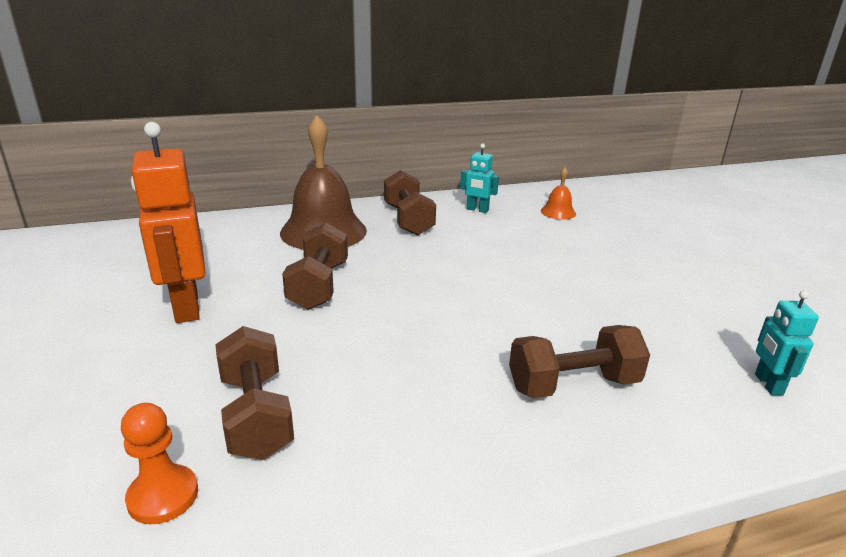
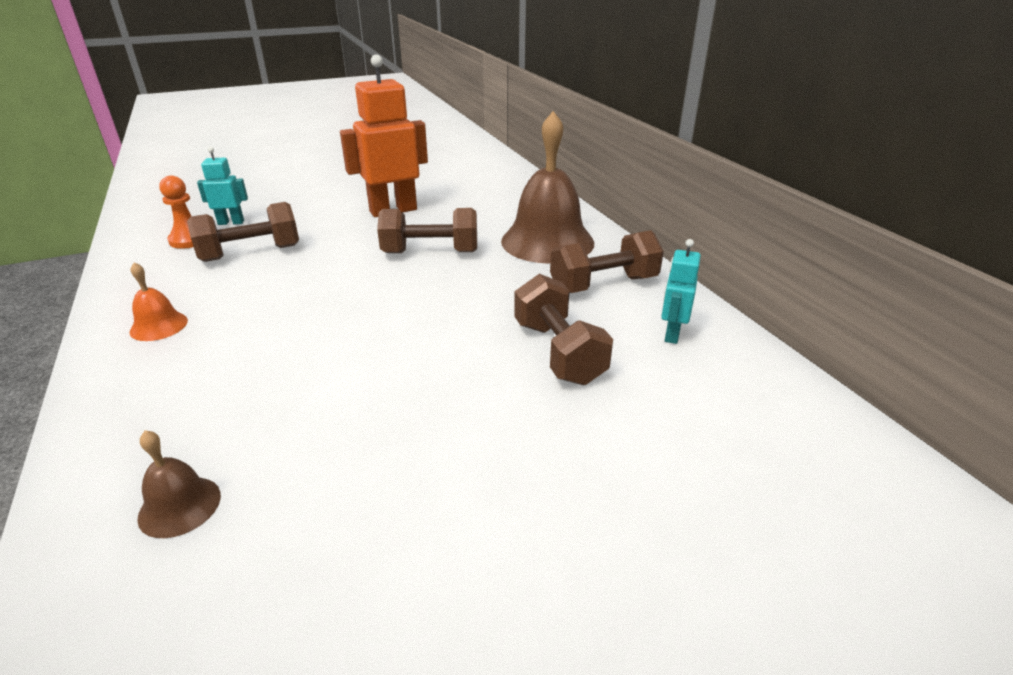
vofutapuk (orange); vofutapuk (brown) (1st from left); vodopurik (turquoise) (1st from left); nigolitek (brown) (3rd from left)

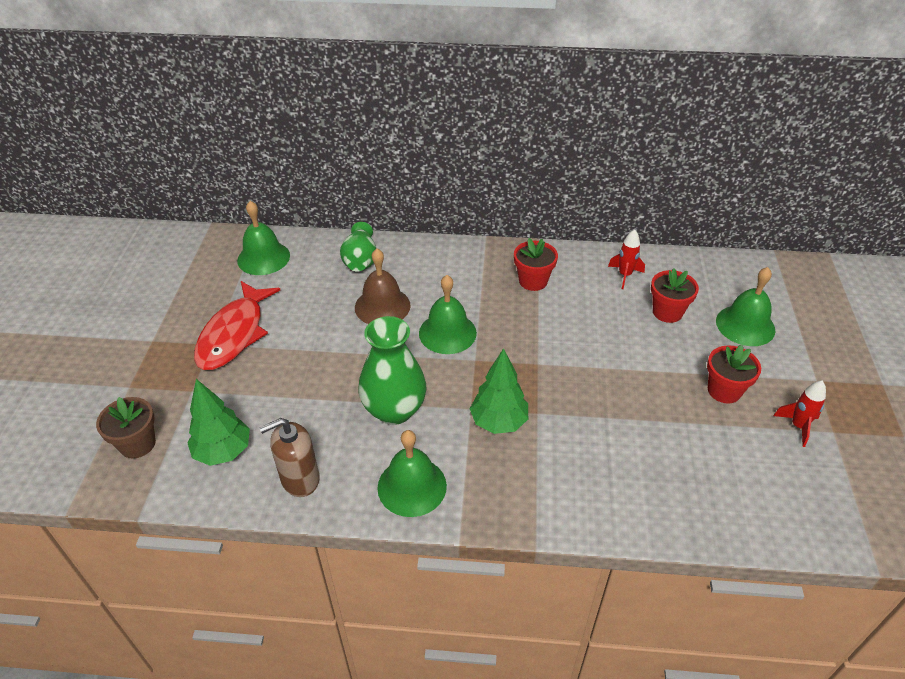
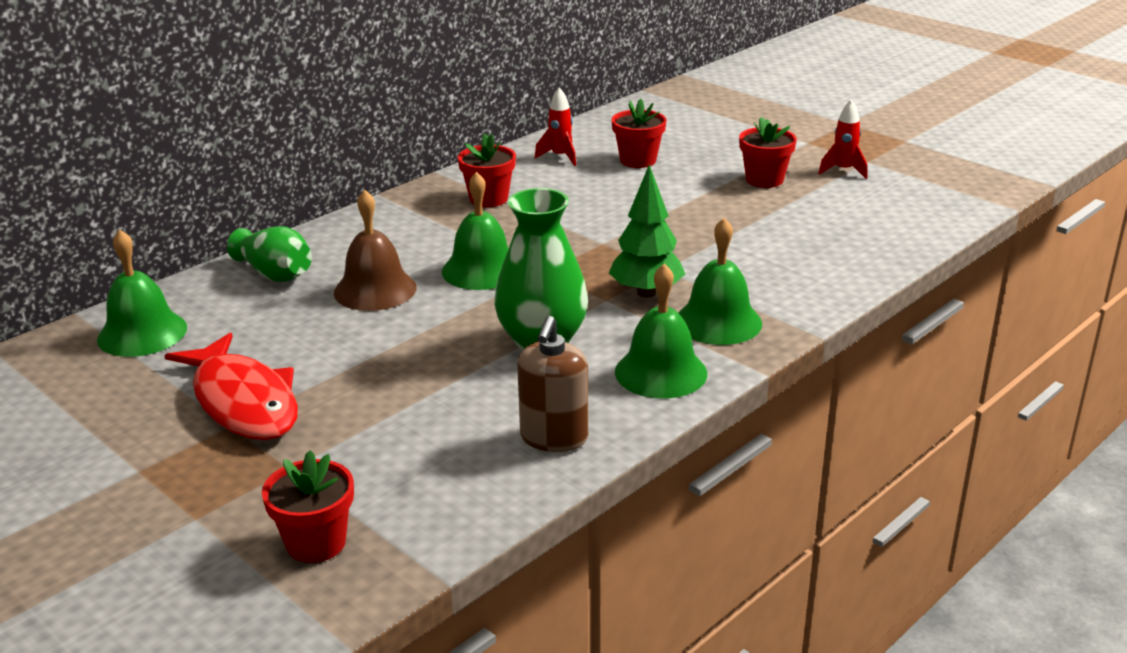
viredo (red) (1st from left); vofutapuk (green) (4th from left); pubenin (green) (1st from left in the first image)

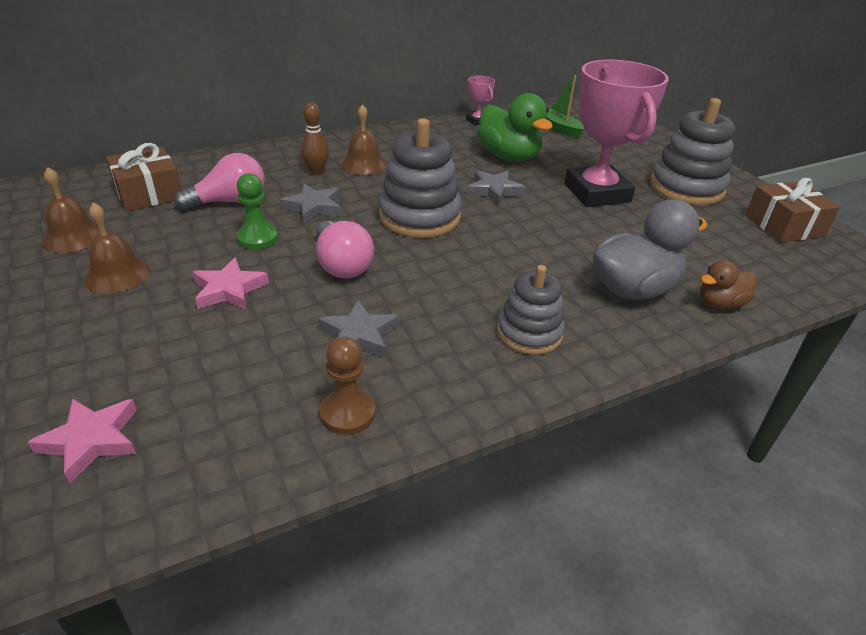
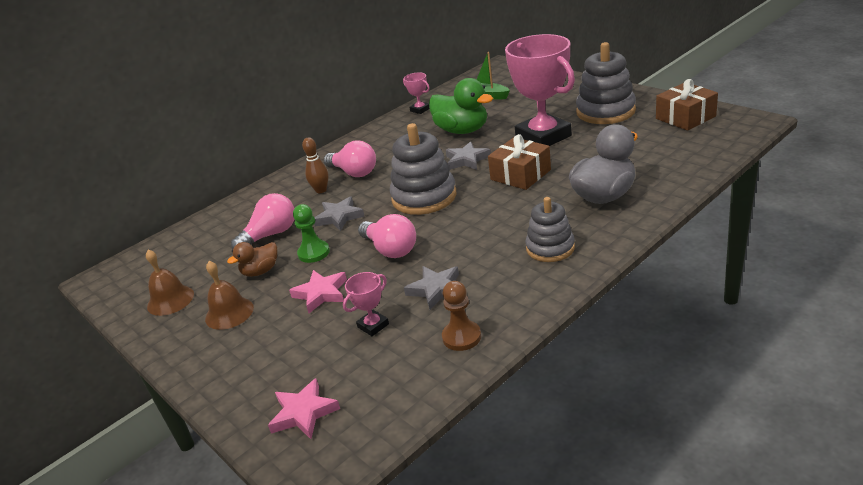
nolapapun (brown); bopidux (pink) (2nd from left); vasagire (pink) (1st from left); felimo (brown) (1st from left)

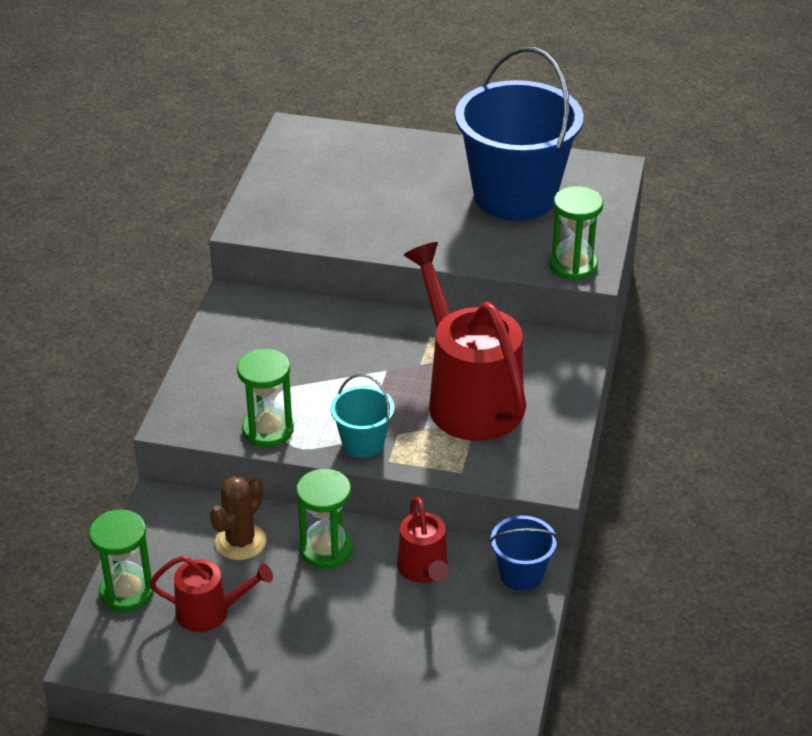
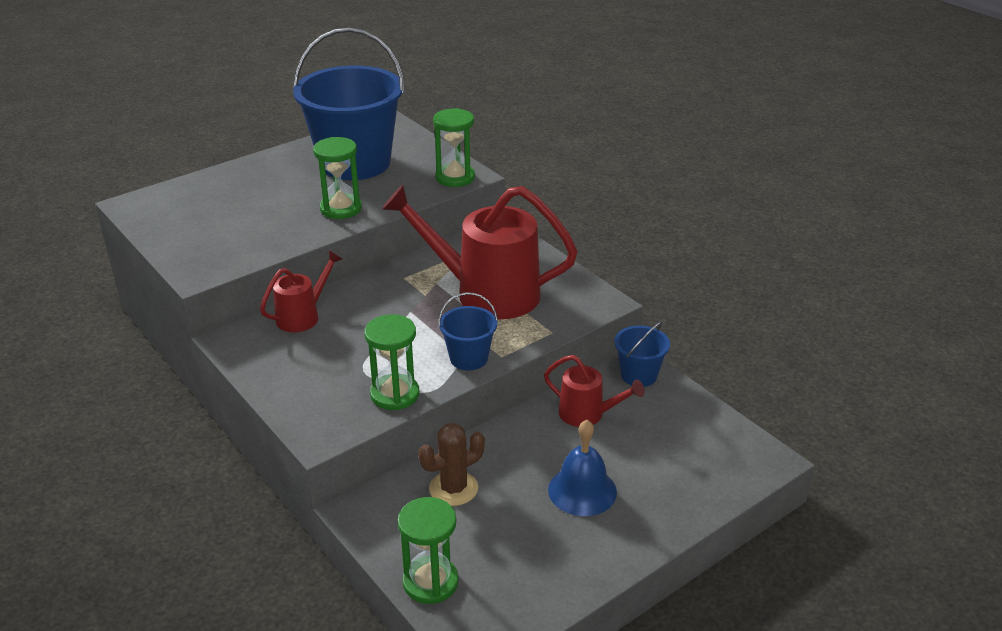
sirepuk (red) (1st from left); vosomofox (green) (1st from left); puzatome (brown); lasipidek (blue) (2nd from left); vofutapuk (blue)

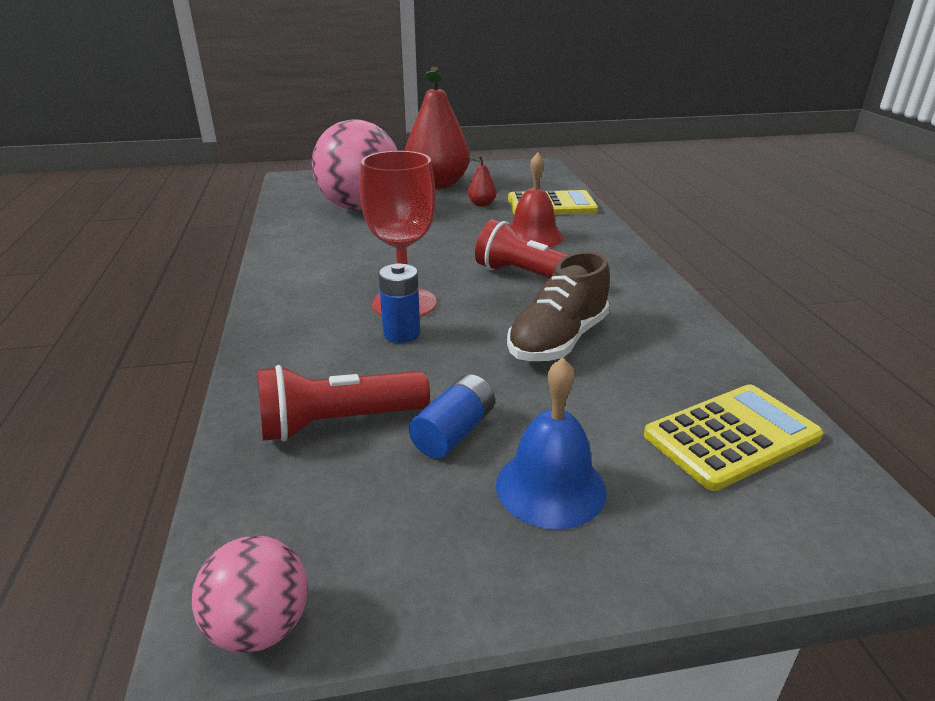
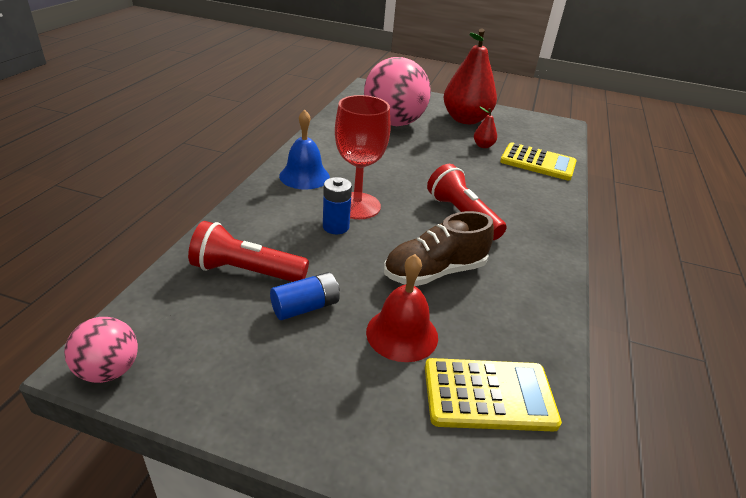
vofutapuk (blue); vofutapuk (red)

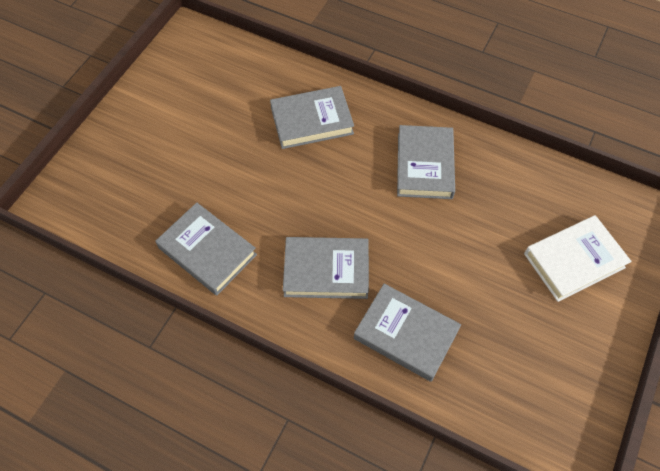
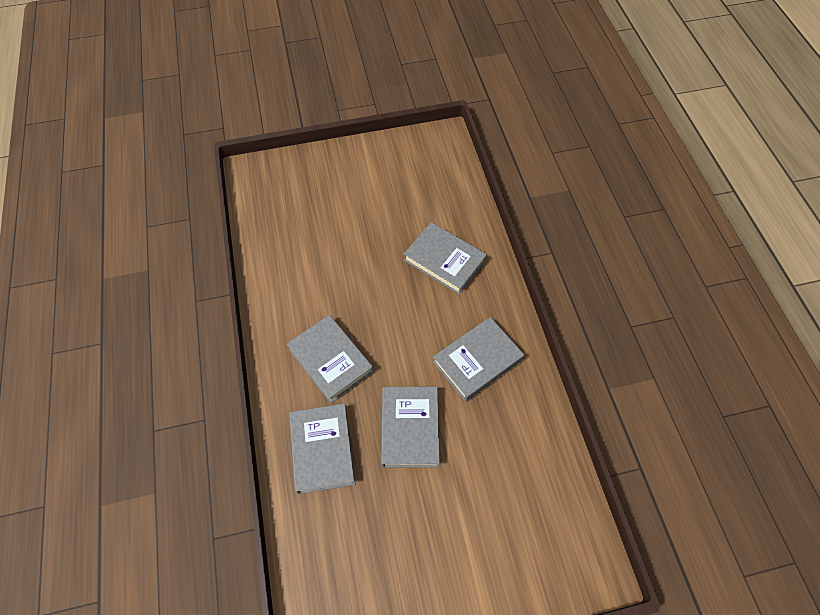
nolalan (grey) (3rd from left); nolalan (white)

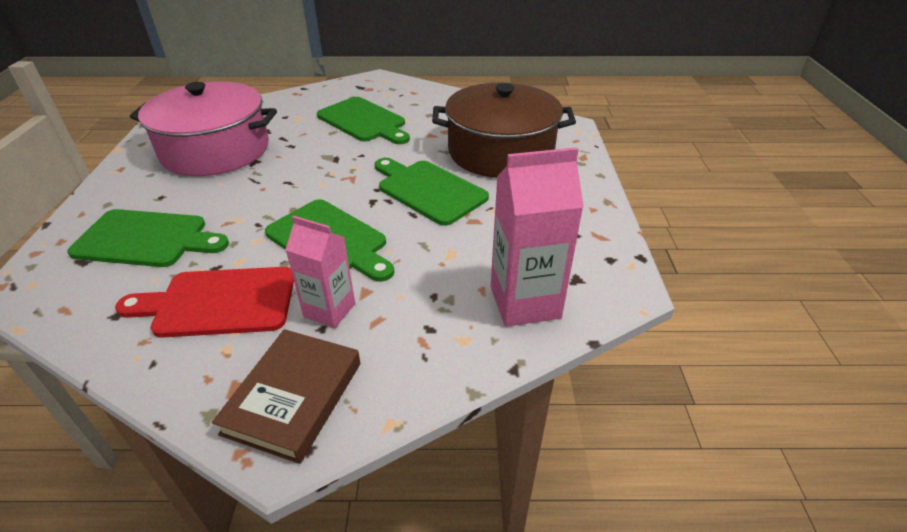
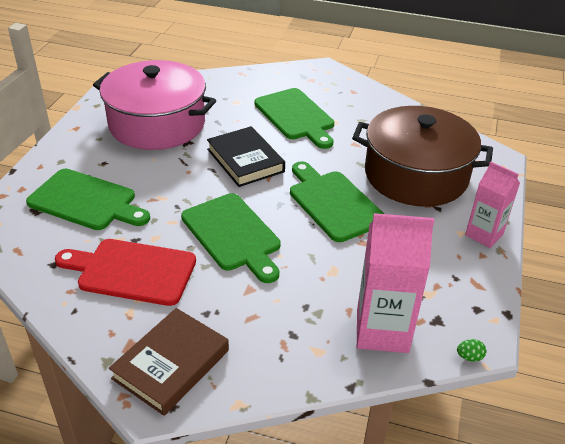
nolalan (black); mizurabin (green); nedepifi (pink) (2nd from left)

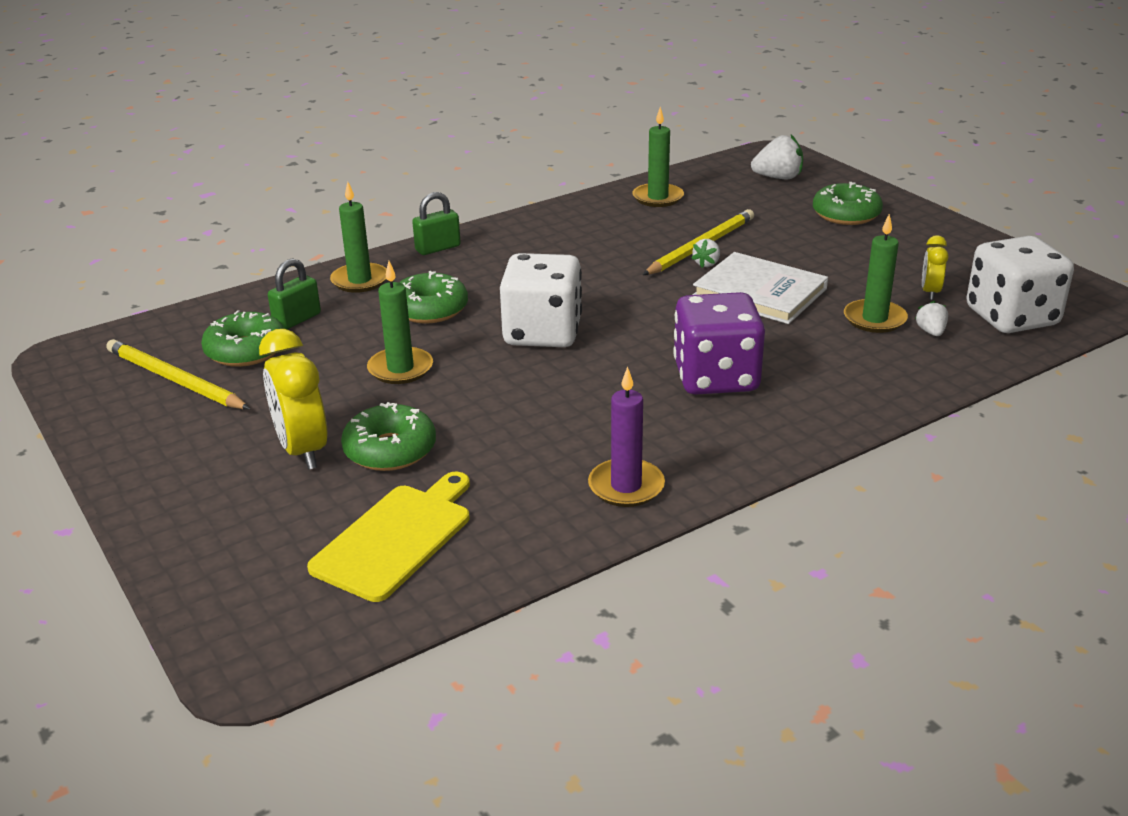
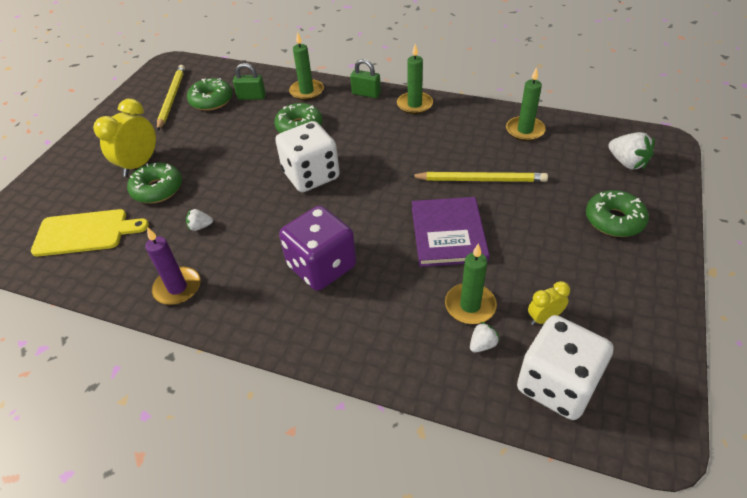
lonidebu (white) (1st from left); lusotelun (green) (2nd from left); nolalan (purple)

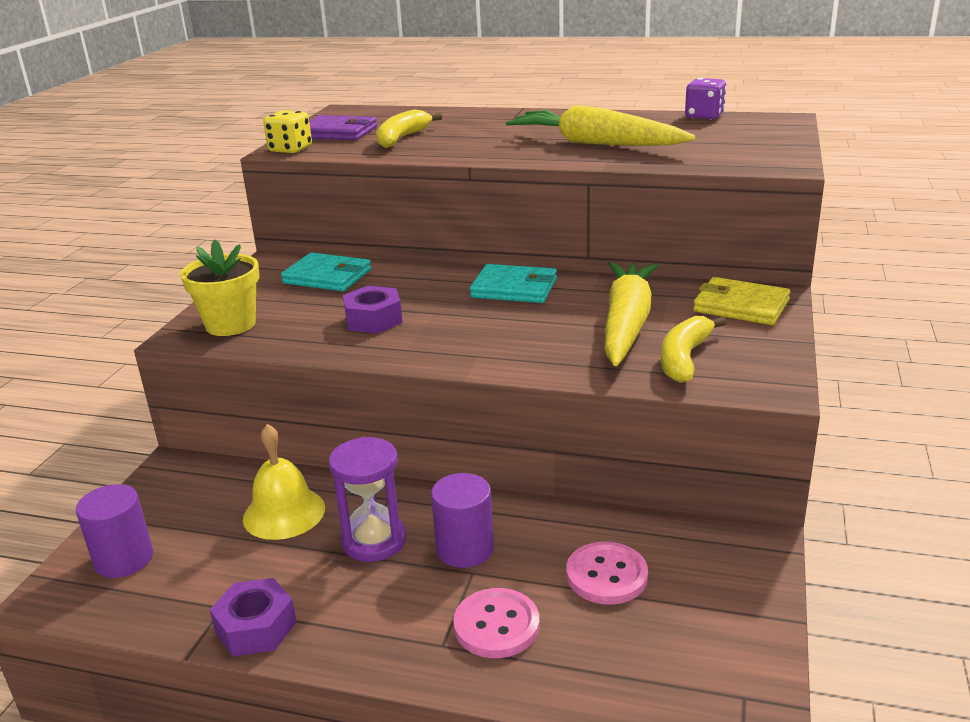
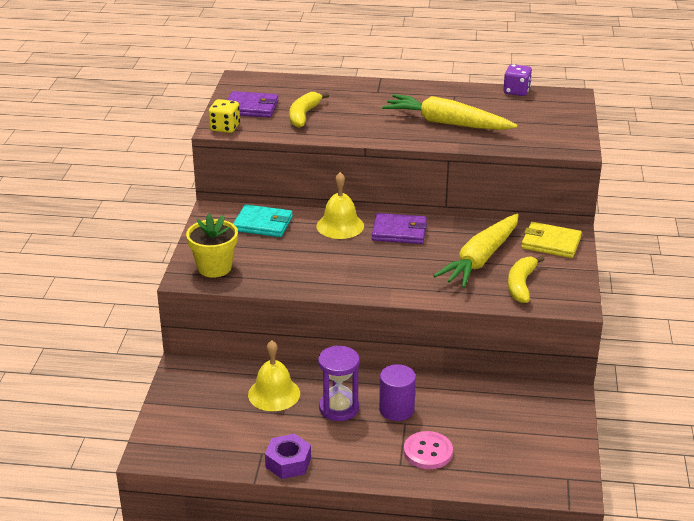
vofutapuk (yellow) (2nd from left); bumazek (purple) (2nd from left); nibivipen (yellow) (2nd from left); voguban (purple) (1st from left in the first image); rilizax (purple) (2nd from left in the first image); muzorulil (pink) (2nd from left in the first image)

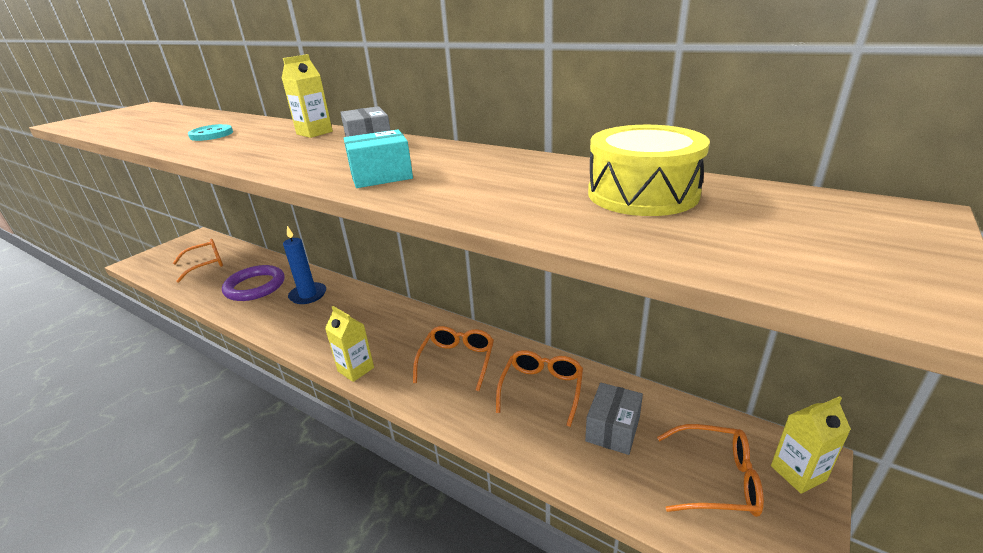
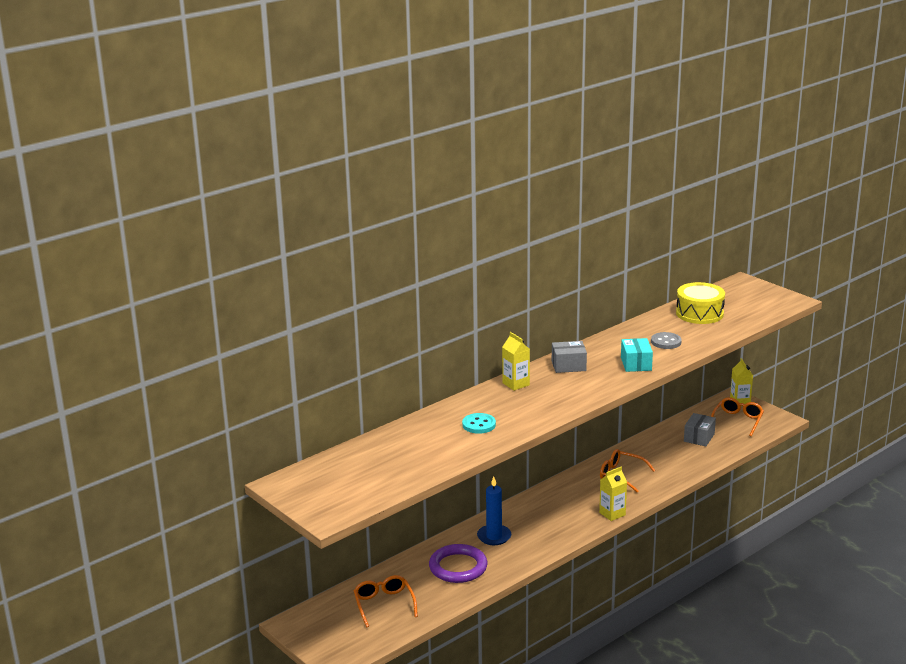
muzorulil (grey); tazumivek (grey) (2nd from left); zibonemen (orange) (3rd from left in the first image)

